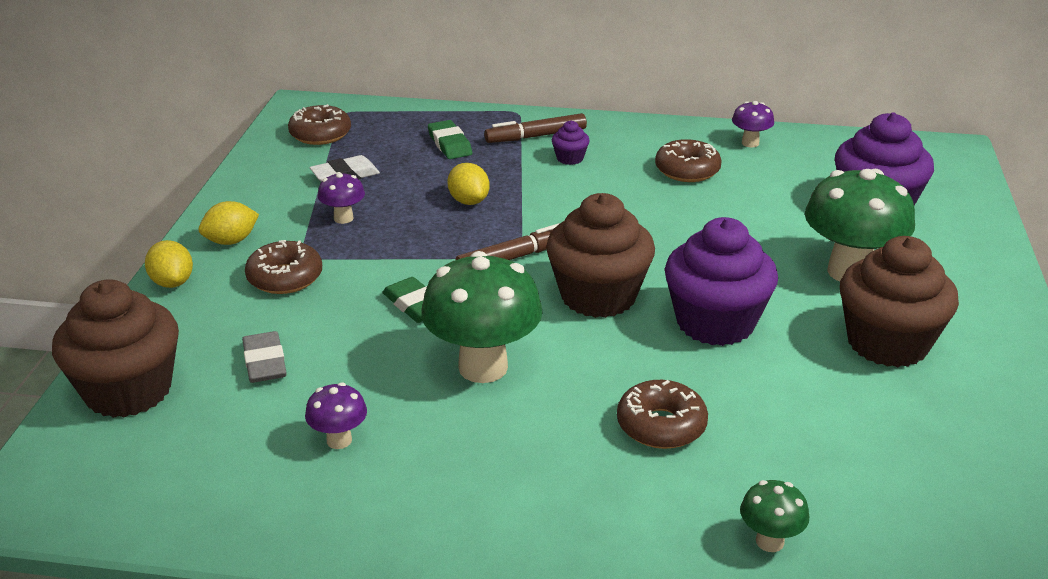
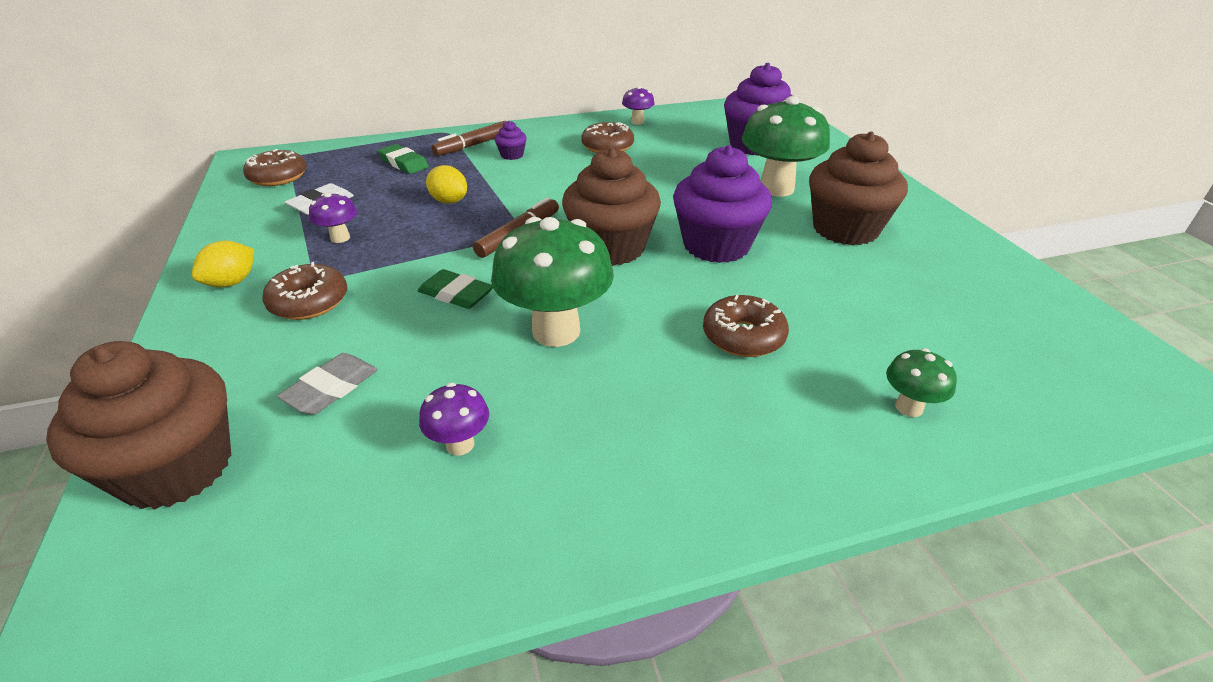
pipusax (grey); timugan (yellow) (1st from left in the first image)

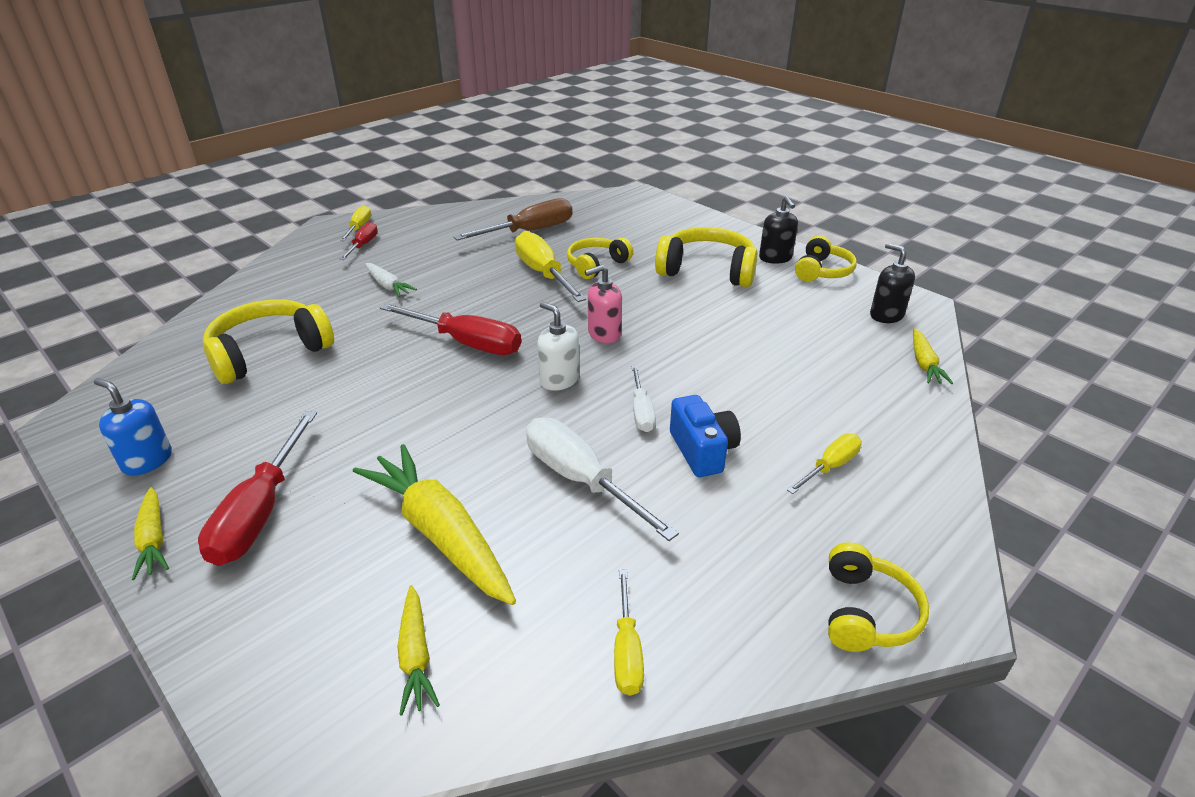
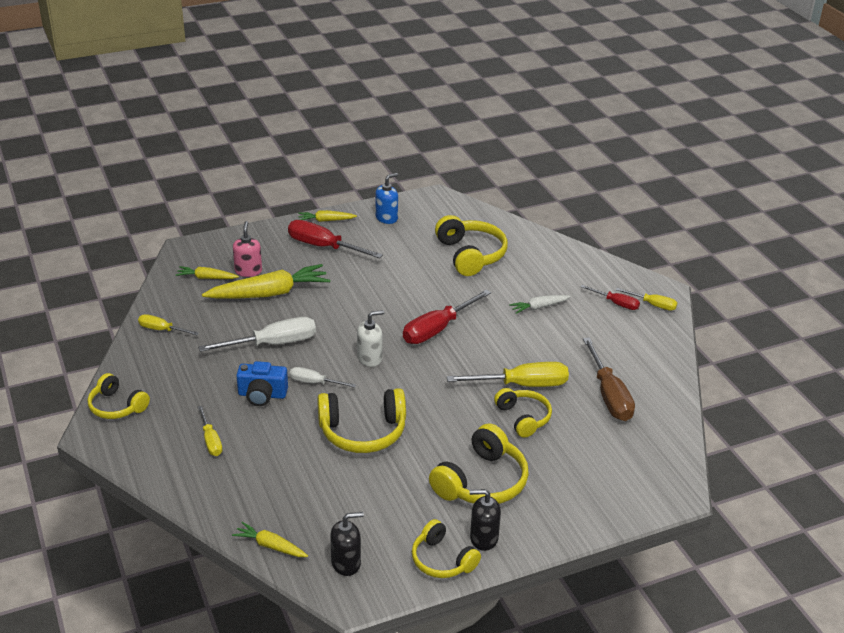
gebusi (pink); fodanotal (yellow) (2nd from left)

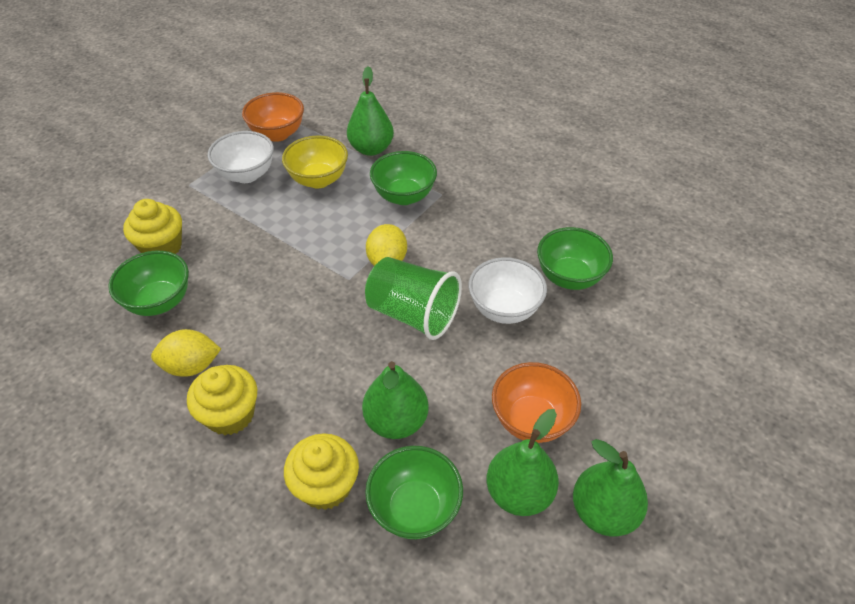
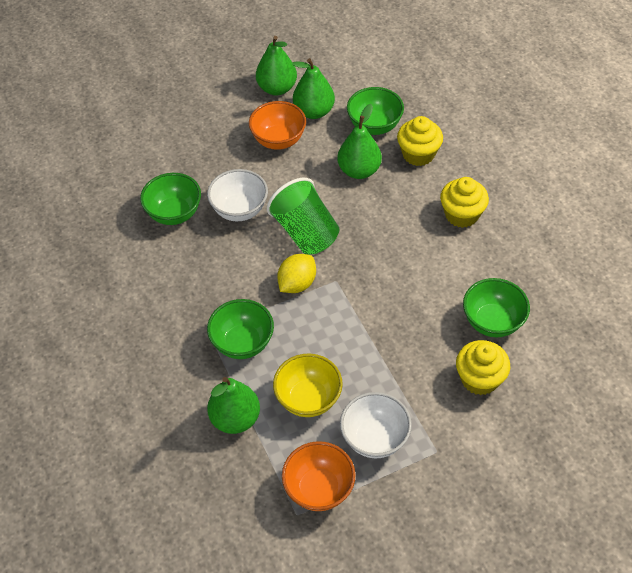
timugan (yellow) (1st from left in the first image)

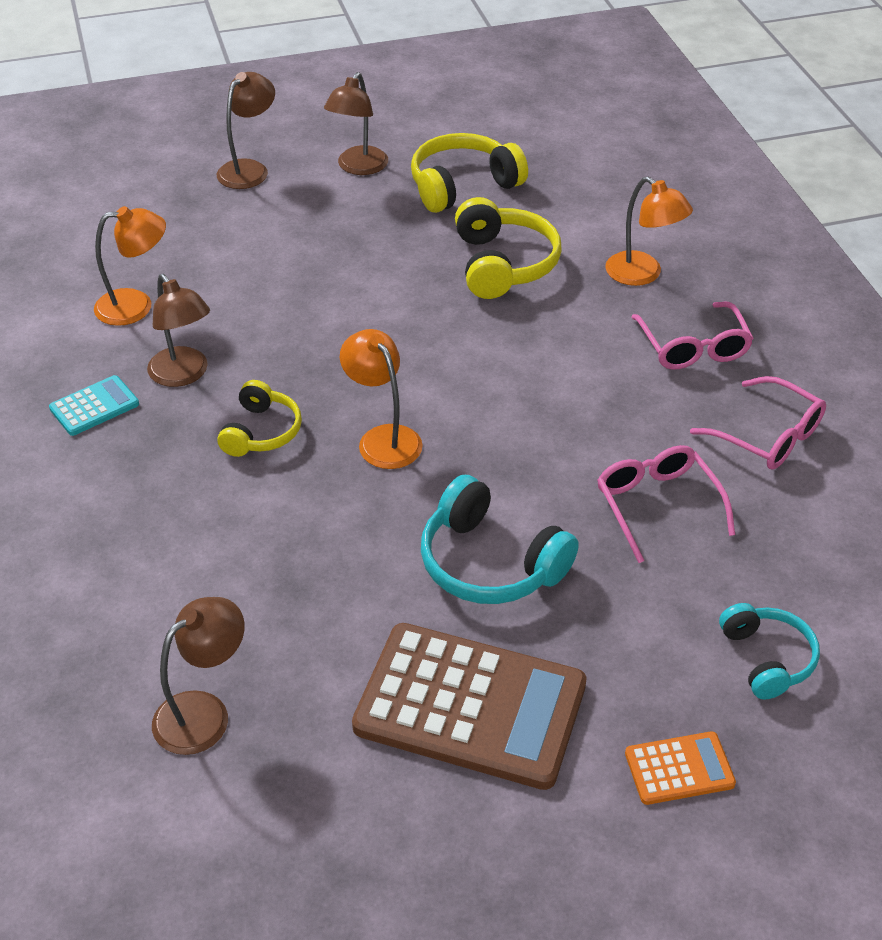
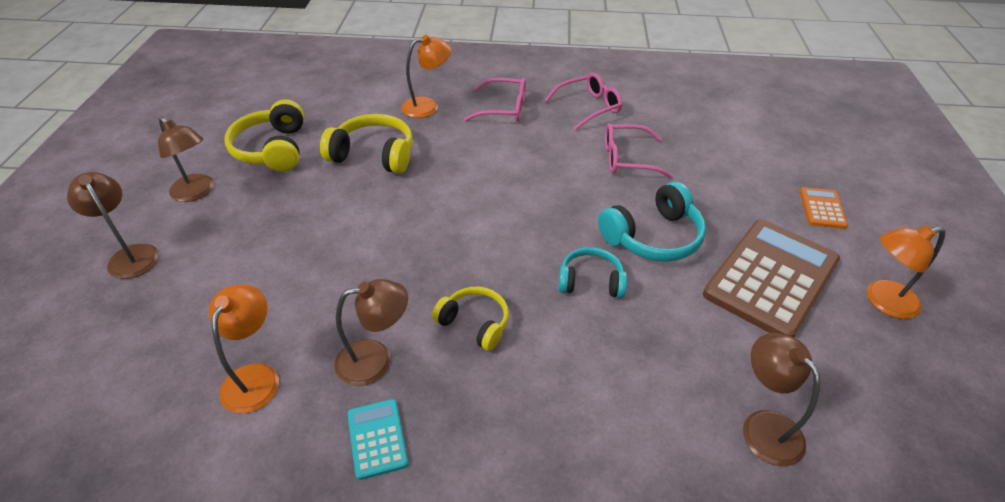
fodanotal (turquoise) (1st from left); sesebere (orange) (3rd from left)

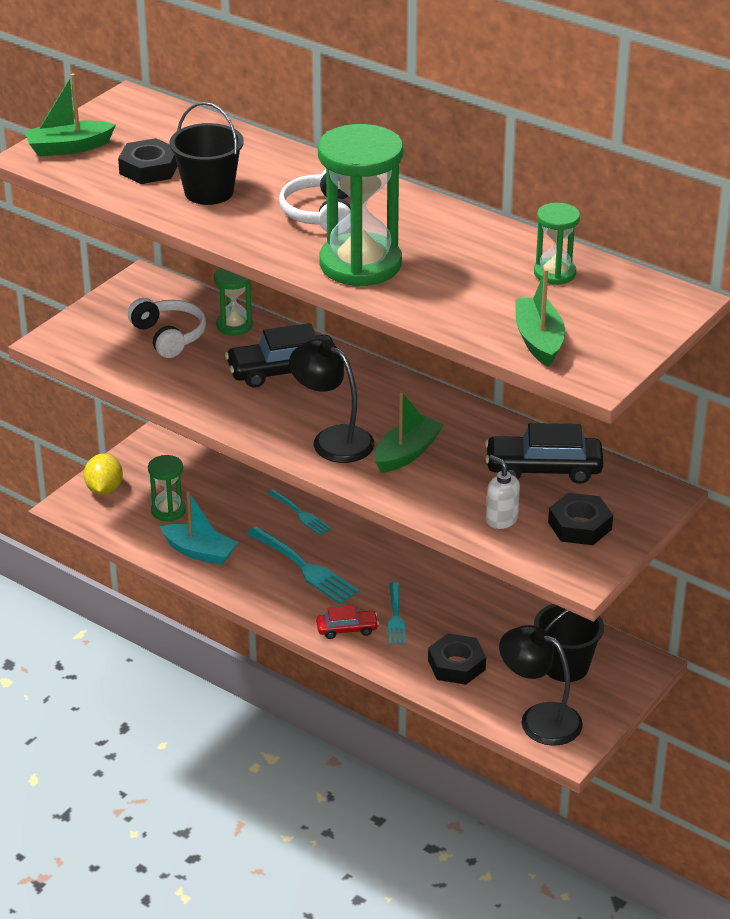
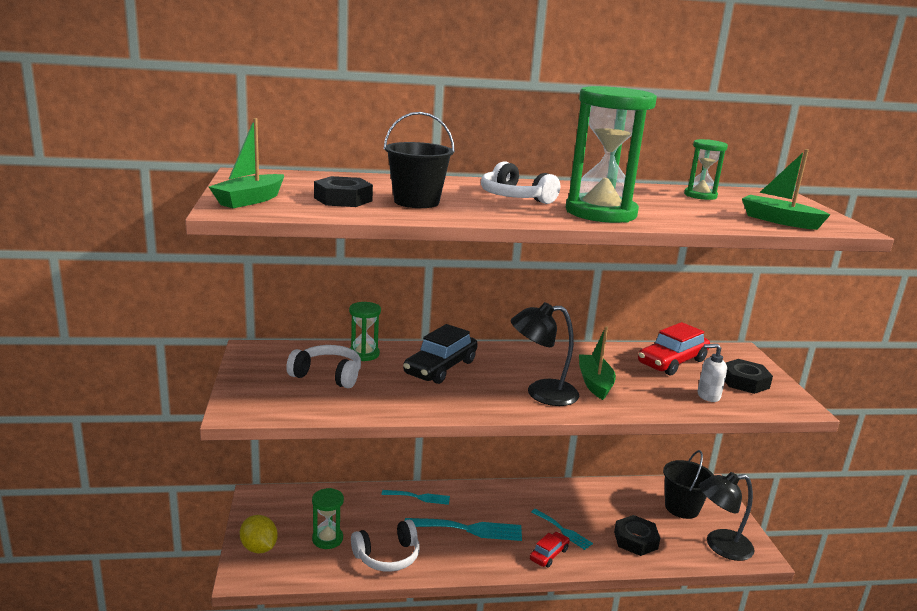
fodanotal (white) (2nd from left); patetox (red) (2nd from left)

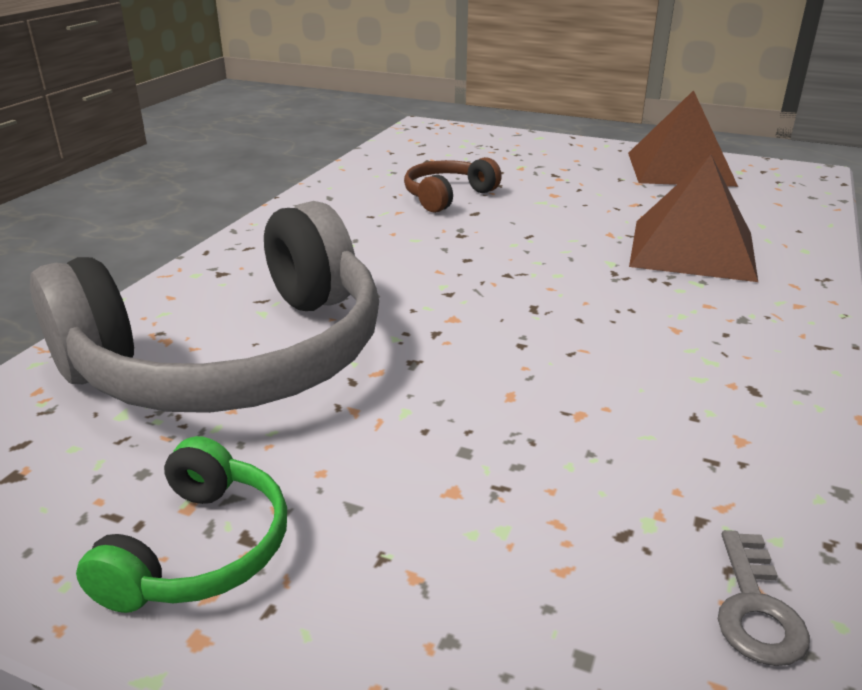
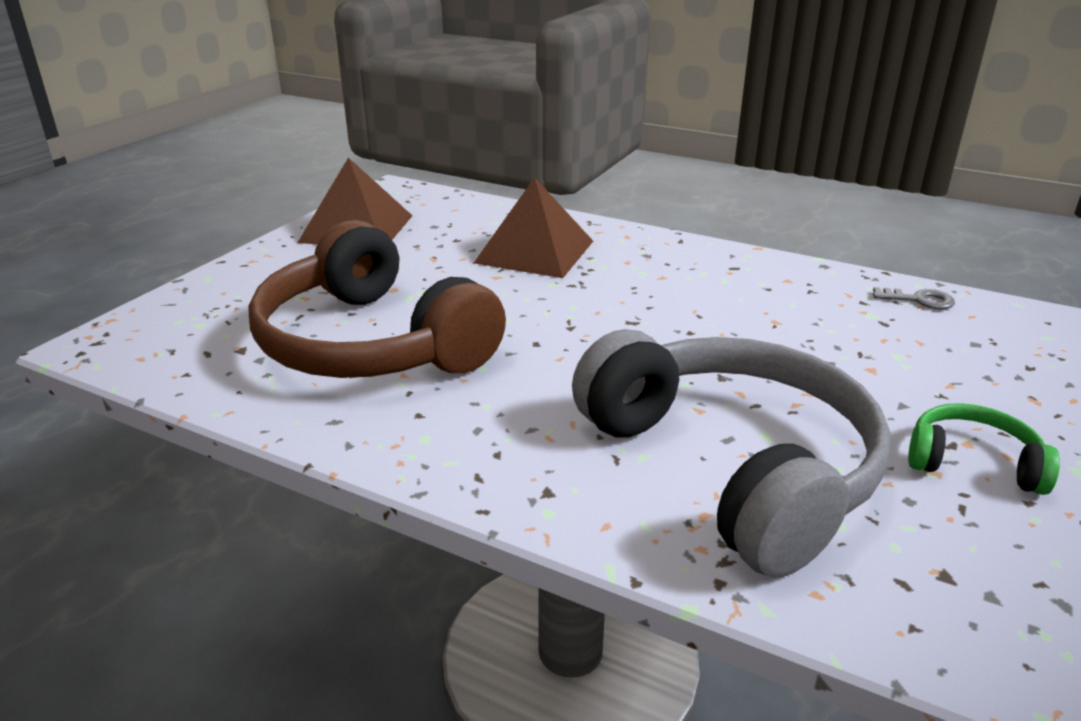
fodanotal (brown)

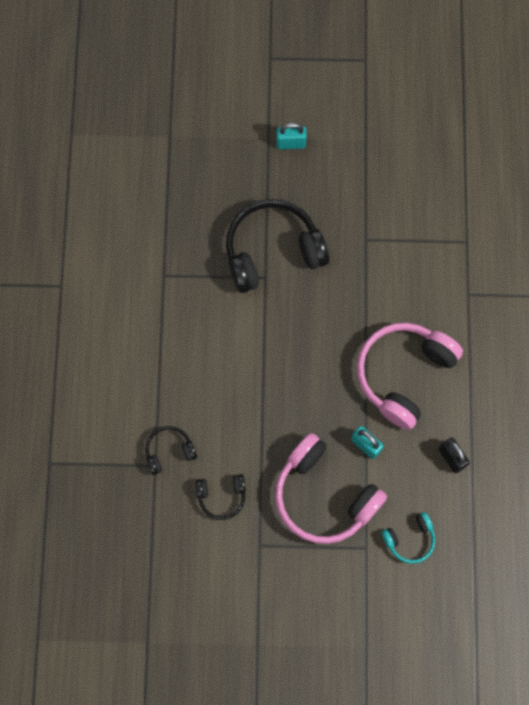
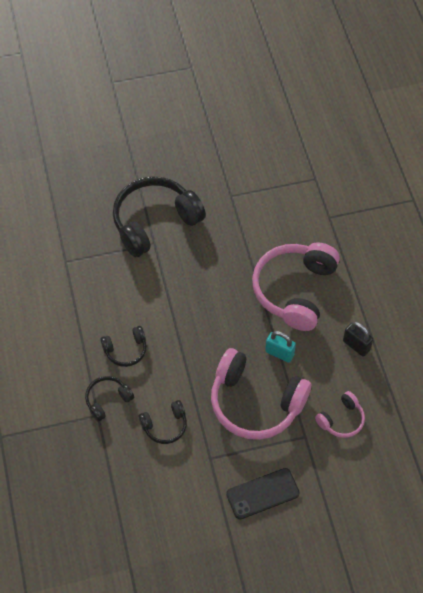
fodanotal (black) (2nd from left); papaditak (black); fodanotal (pink) (3rd from left); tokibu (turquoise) (1st from left in the first image)

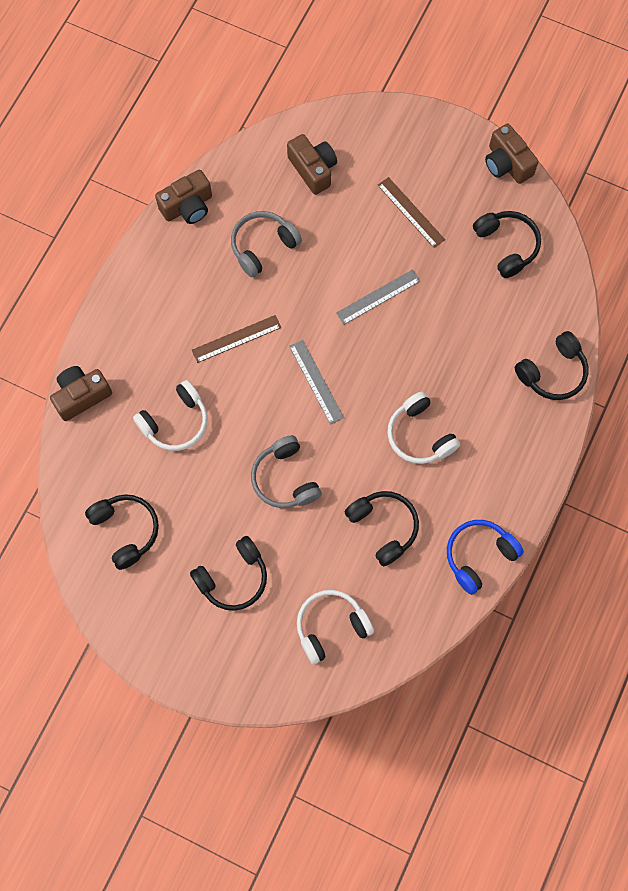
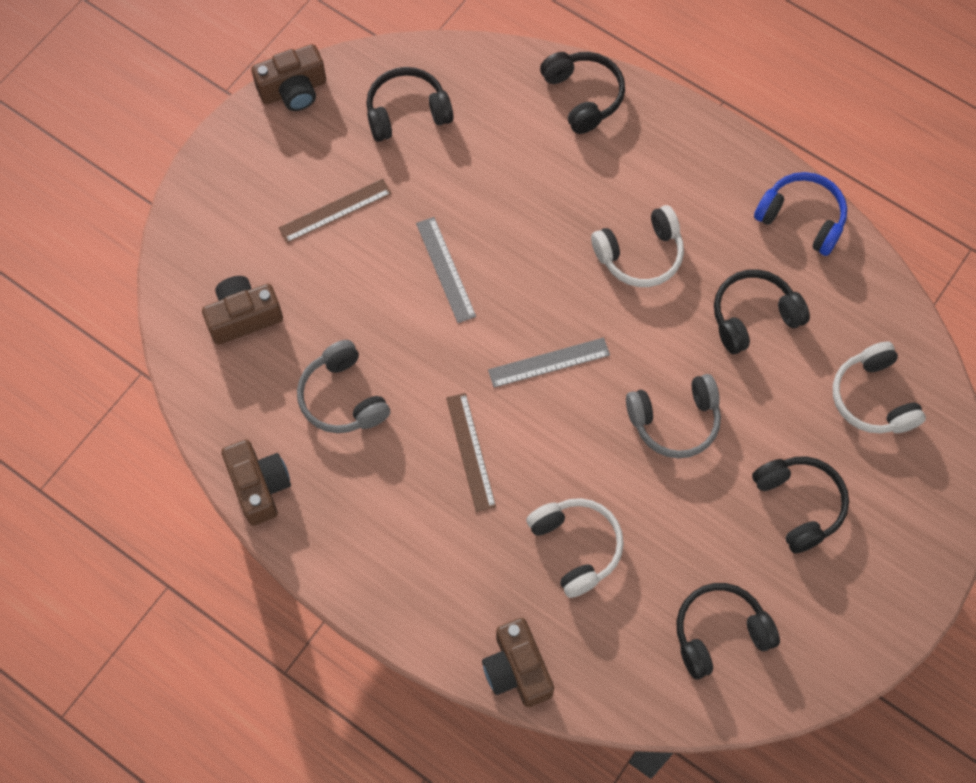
fodanotal (blue)

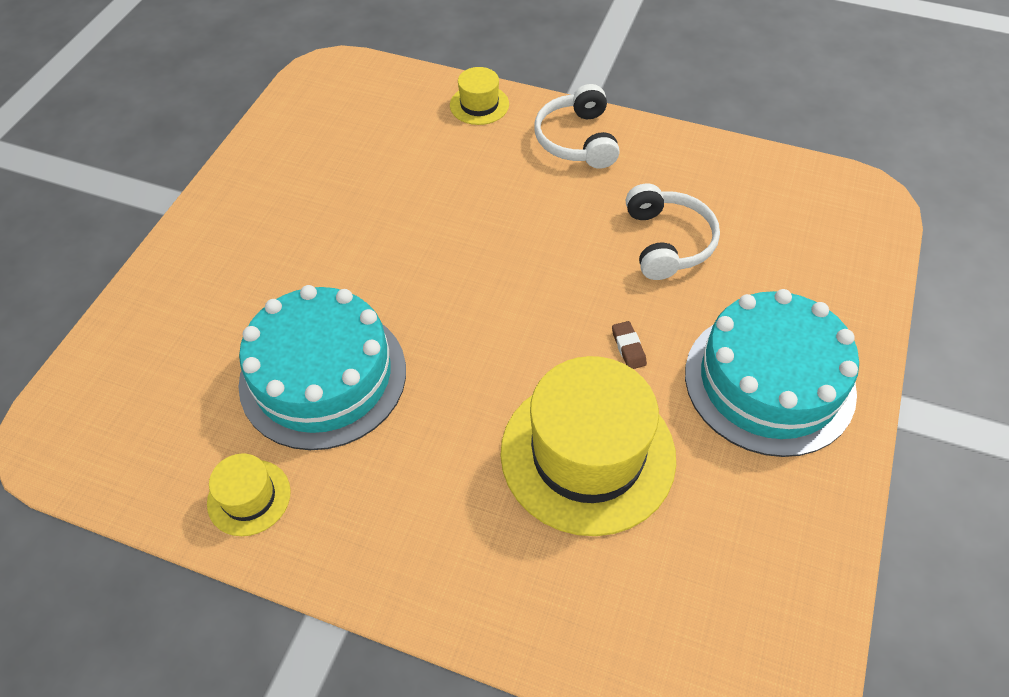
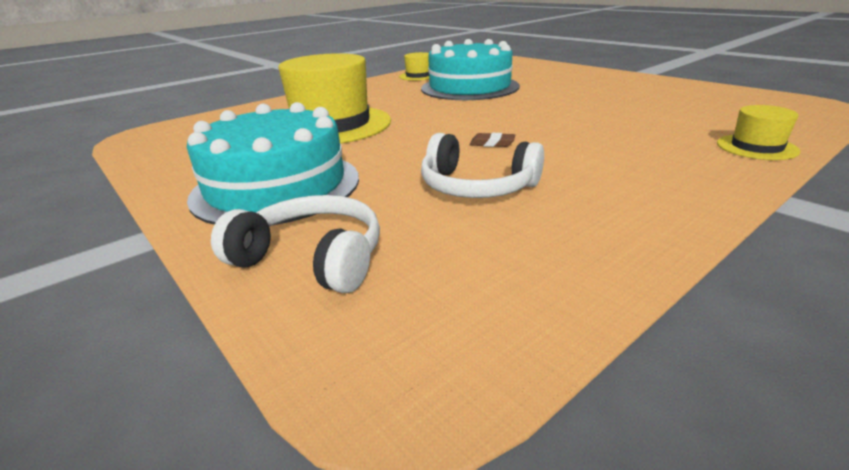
fodanotal (white) (1st from left); pipusax (brown)

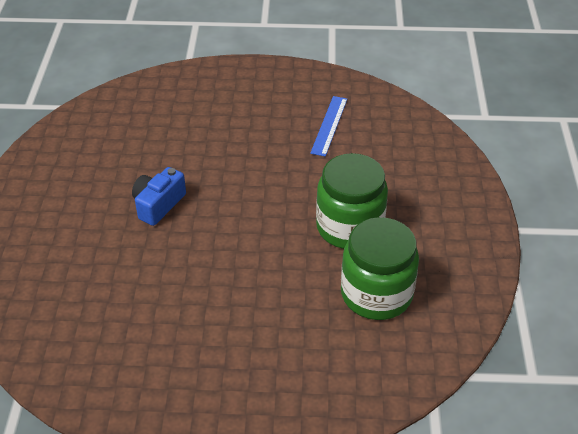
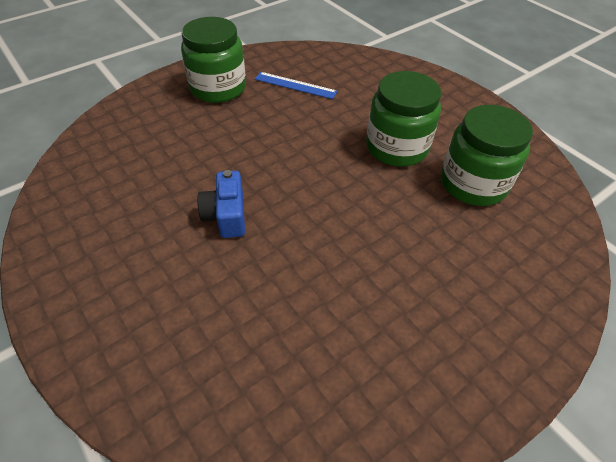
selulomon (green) (1st from left); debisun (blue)

